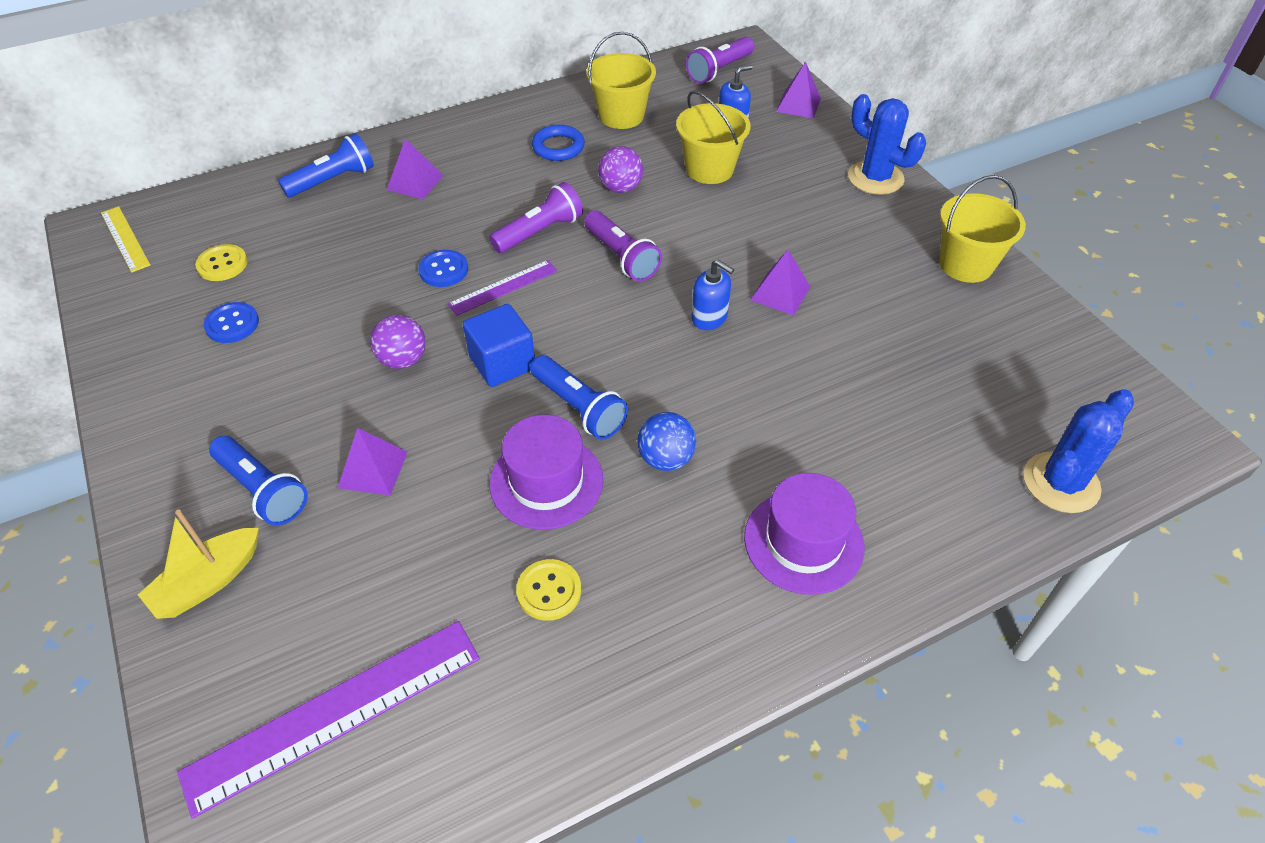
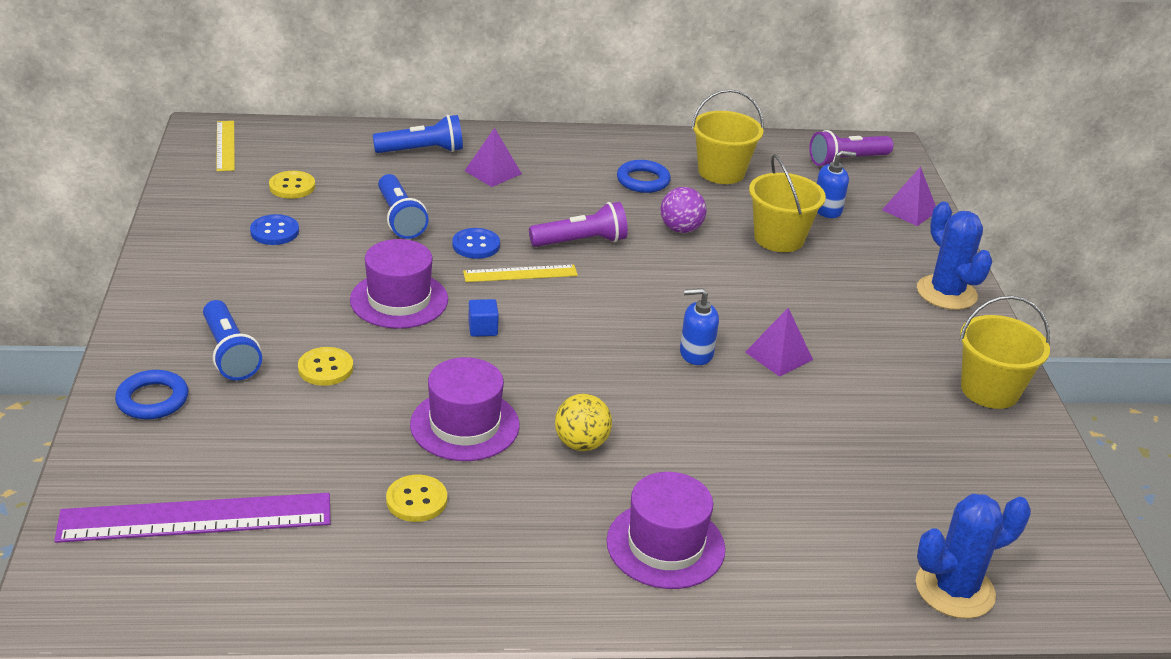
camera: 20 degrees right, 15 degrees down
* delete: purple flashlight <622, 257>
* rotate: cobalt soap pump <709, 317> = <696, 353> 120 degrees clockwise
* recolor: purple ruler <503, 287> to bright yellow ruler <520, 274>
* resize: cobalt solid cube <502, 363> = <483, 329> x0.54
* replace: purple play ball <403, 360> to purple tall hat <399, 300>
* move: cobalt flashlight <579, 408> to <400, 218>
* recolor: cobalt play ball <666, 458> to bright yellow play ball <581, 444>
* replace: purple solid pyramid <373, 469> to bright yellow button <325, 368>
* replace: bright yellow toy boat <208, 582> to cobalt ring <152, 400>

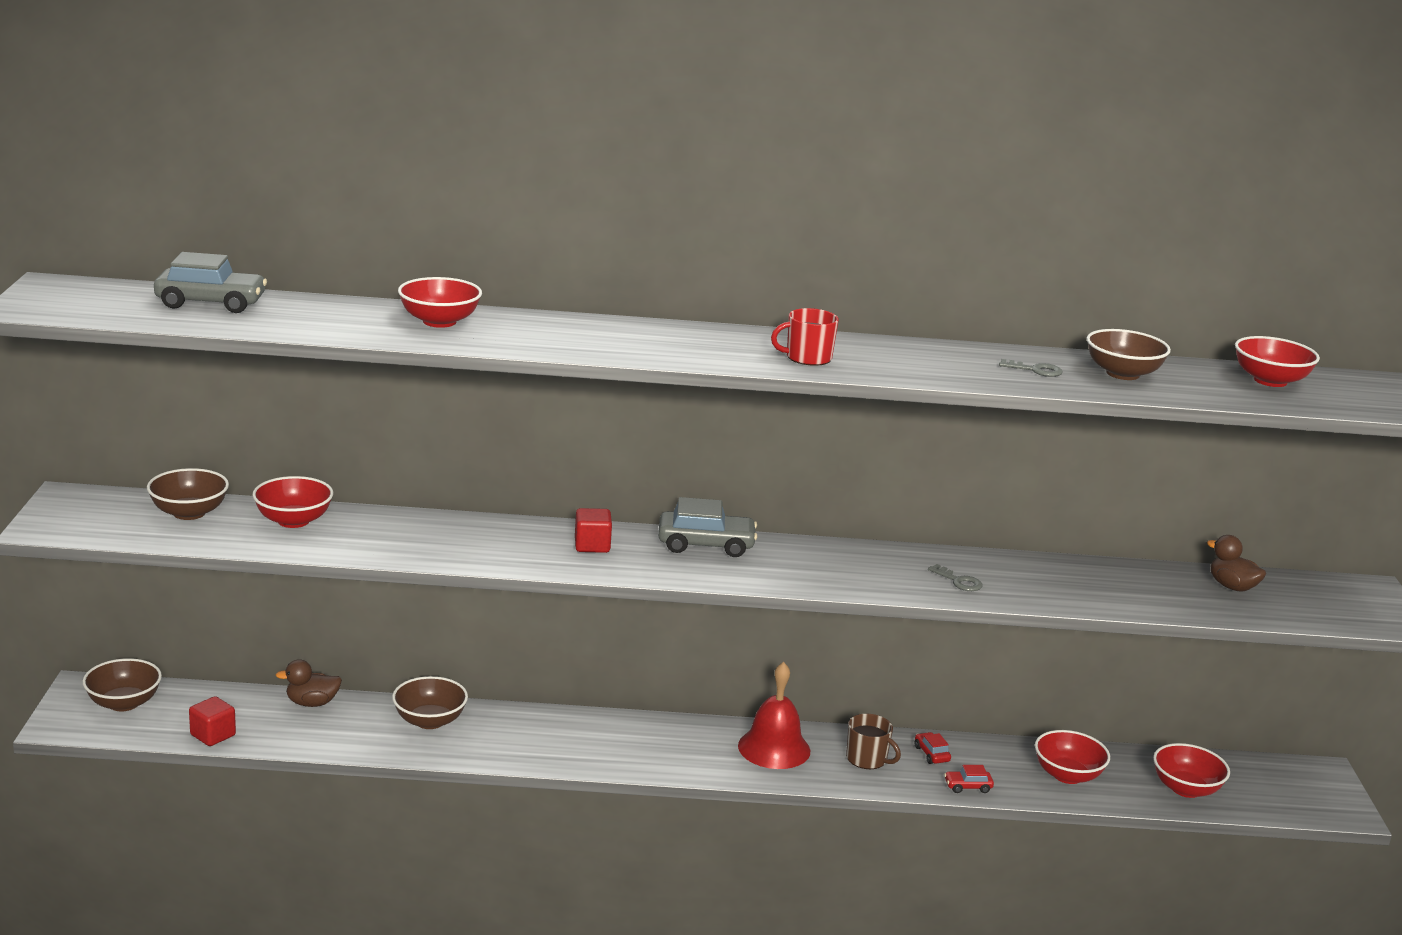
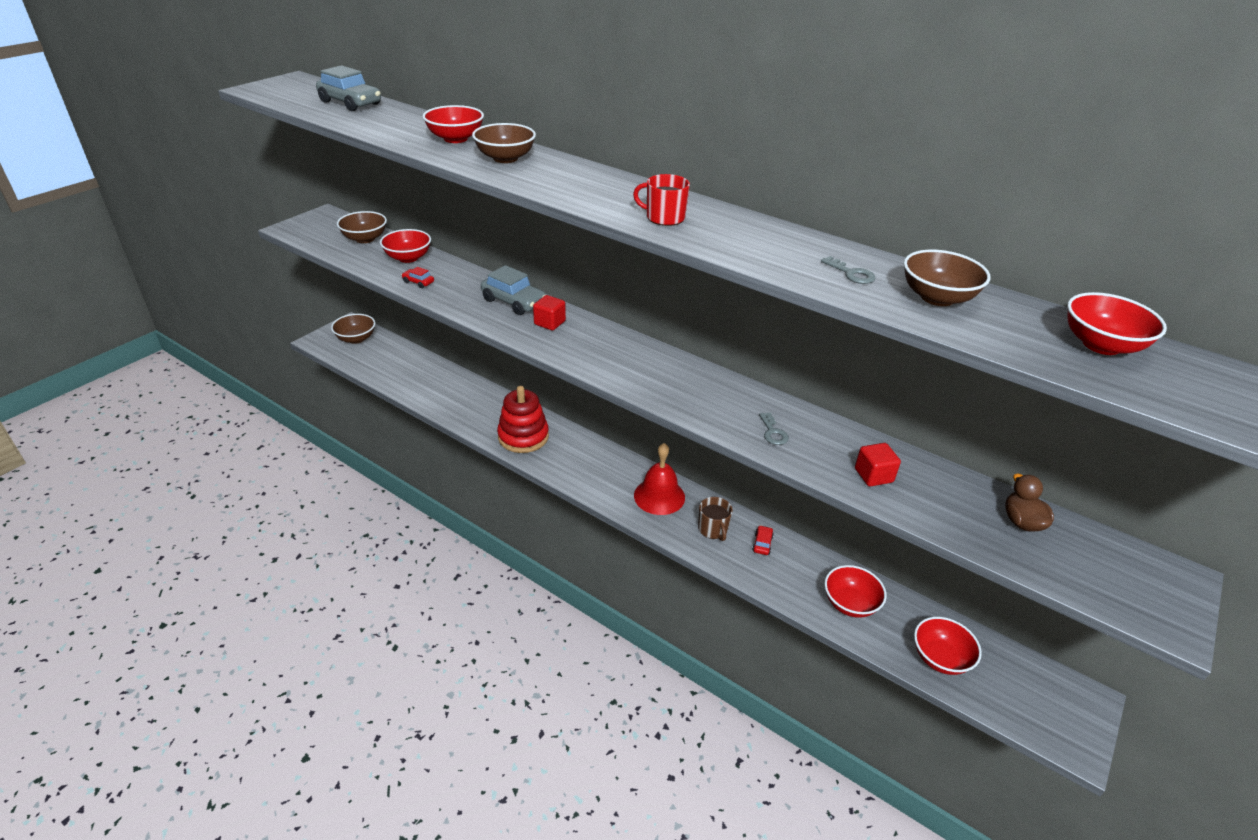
camera: 35 degrees right, 15 degrees up
* move: gray toy car <706, 545> to <514, 302>
* delete: brown duck <312, 703>
* move: brown bowl <429, 721> to <505, 158>
* move: red solid cube <213, 735> to <873, 475>
* move: red toy car <967, 786> to <418, 282>
* insert: red stacking toy <523, 436>

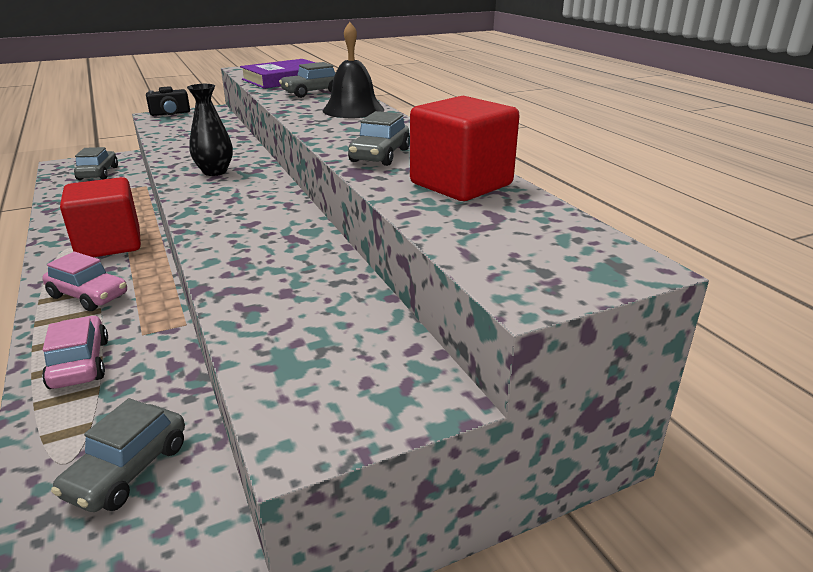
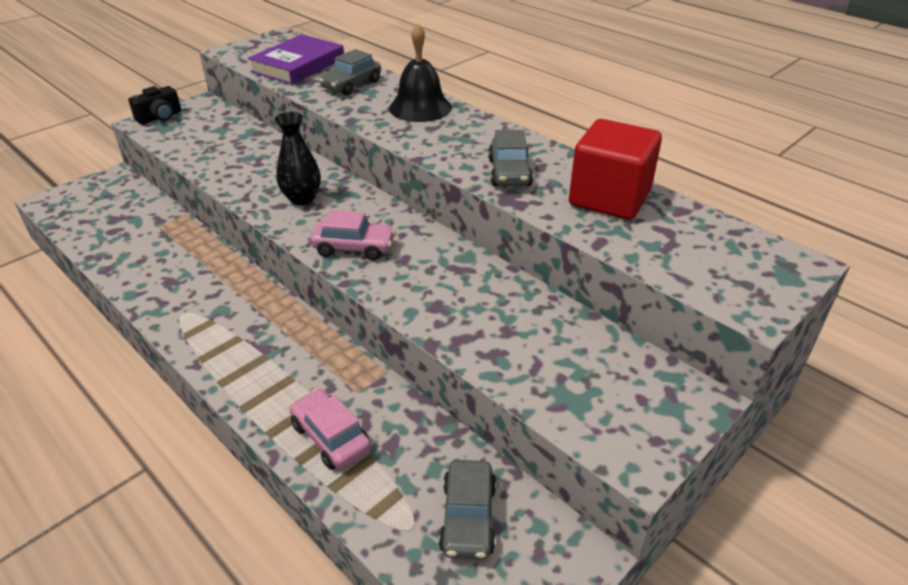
camera: 20 degrees left, 10 degrees up
* delete: gray toy car <98, 173>
* delete: red solid cube <109, 244>
* move: rose-pink toy car <88, 296> to <354, 248>

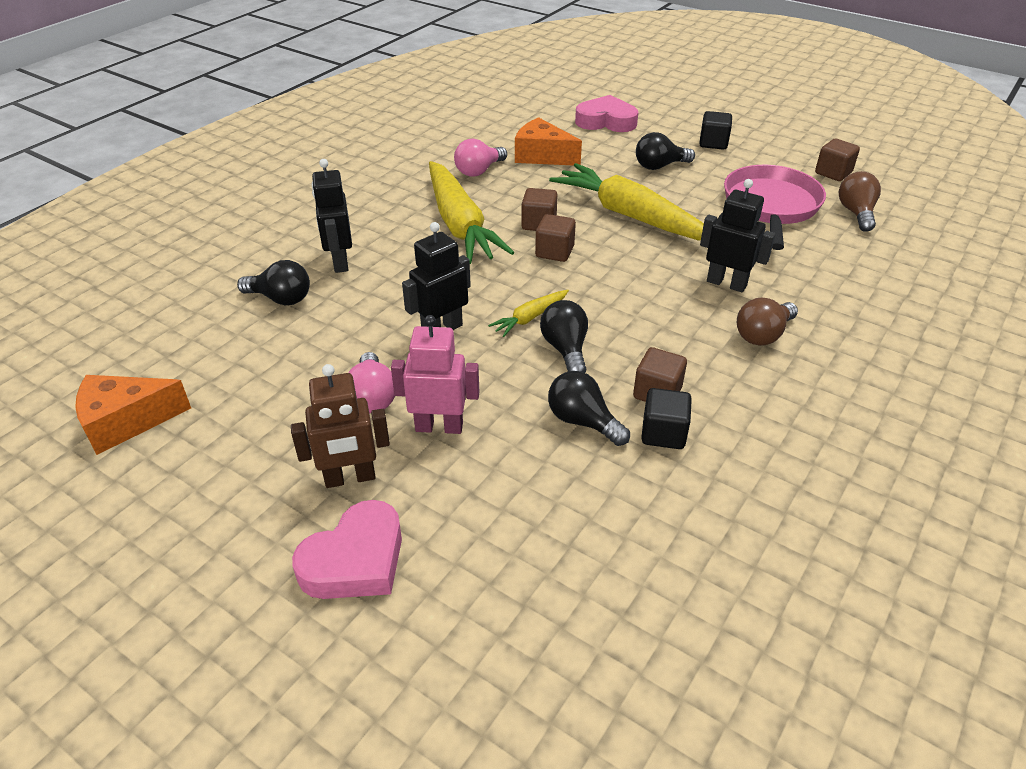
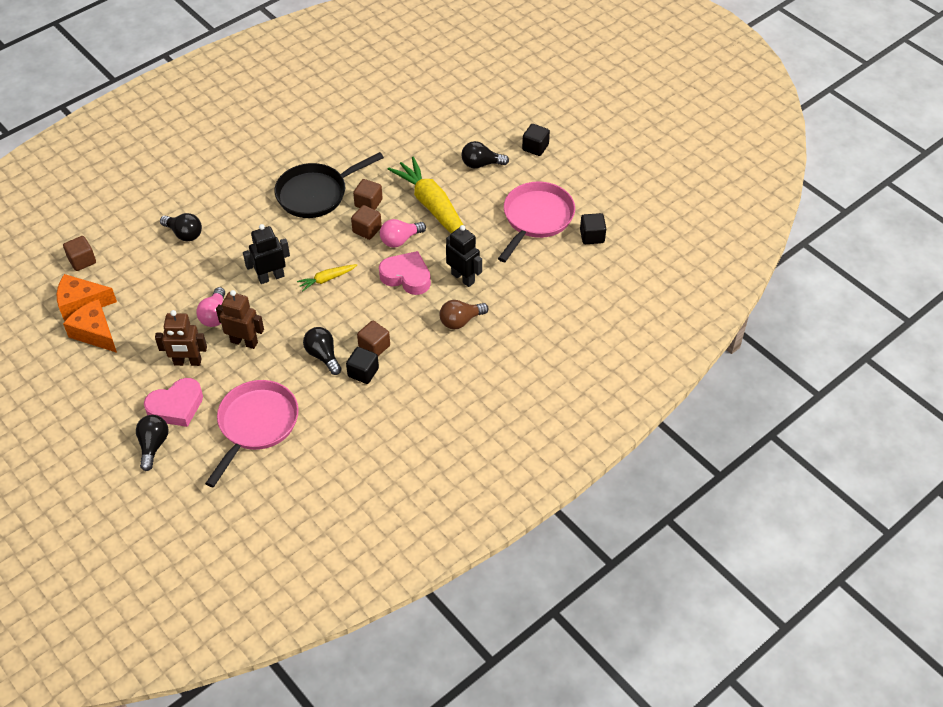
camera: 15 degrees right, 10 degrees up
* move: rose-pink heart shape <606, 121> to <406, 277>
* move: orange-coloured cheese wedge <542, 156> to <95, 333>
* move: rose-pink lightbulb <479, 171> to <400, 240>
* move: brown solid cube <833, 173> to <82, 261>
* delete: jet-black robot figure <340, 262>
* replace: bright yellow root vegetable <460, 224> to jet-black skillet <316, 193>
* replace: brown lightbulb <856, 213> to jet-black solid cube <592, 236>
* move: jet-black lightbulb <565, 349> to <153, 445>
* recolor: rose-pink robot figure <439, 426> to brown robot figure <244, 342>
* insert: rose-pink skillet <256, 425>

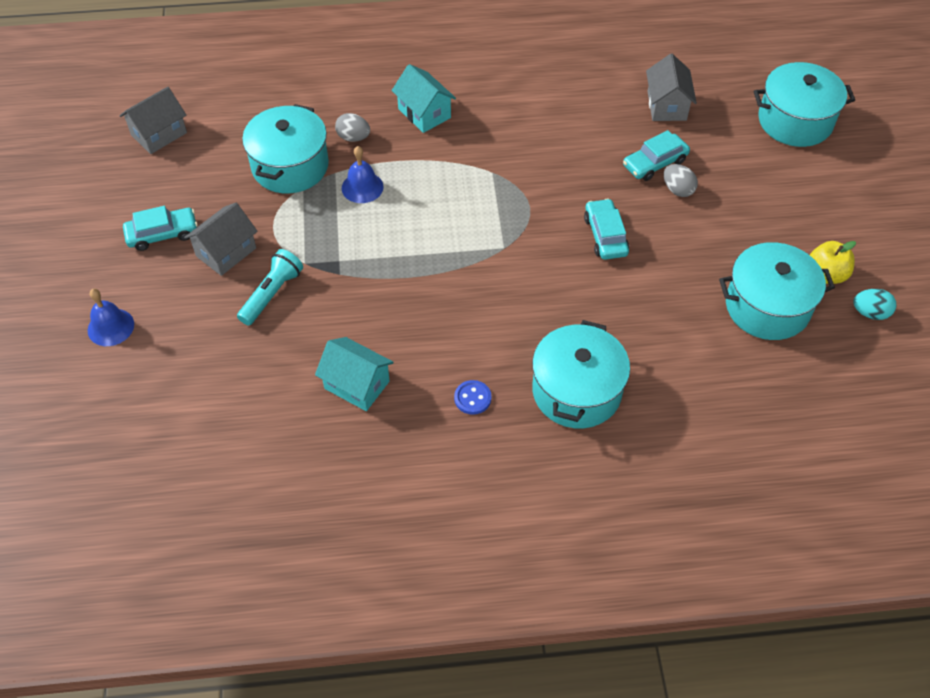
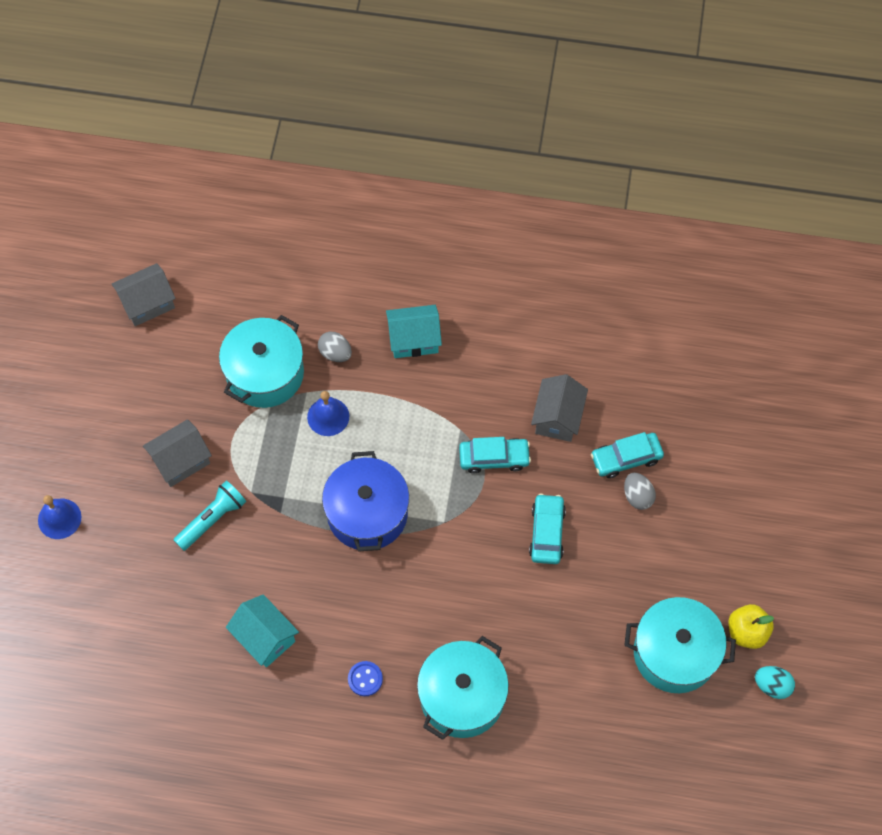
camera: 15 degrees right, 10 degrees up
* move: gray toy house <666, 106> to <557, 417>
* delete: aqua cooking pot <795, 121>
* rotate: aqua toy house <424, 113> = <414, 340> 75 degrees counterclockwise
* move: aqua toy car <162, 234> to <494, 458>
* insert: cobalt cooking pot <367, 513>

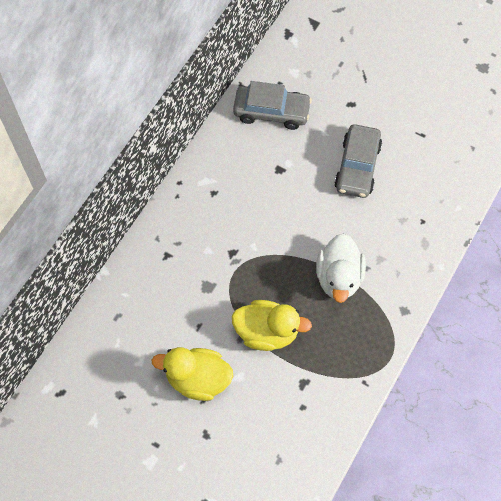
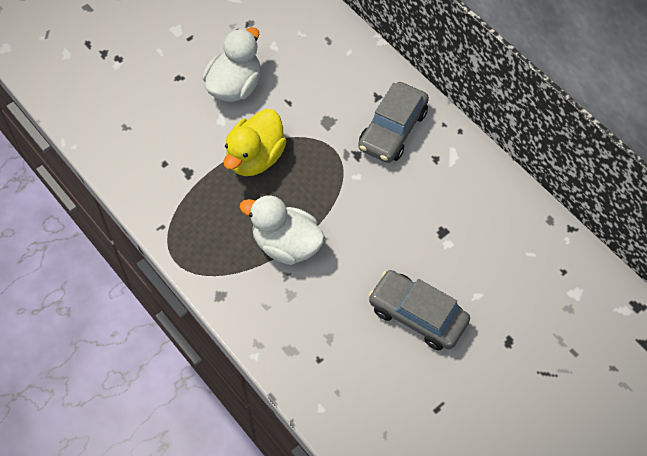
camera: 110 degrees right, 5 degrees down
* move: gray toy car <271, 112> to <393, 130>
* recolor: bright yellow duck <198, 379> to snow-white duck <235, 86>

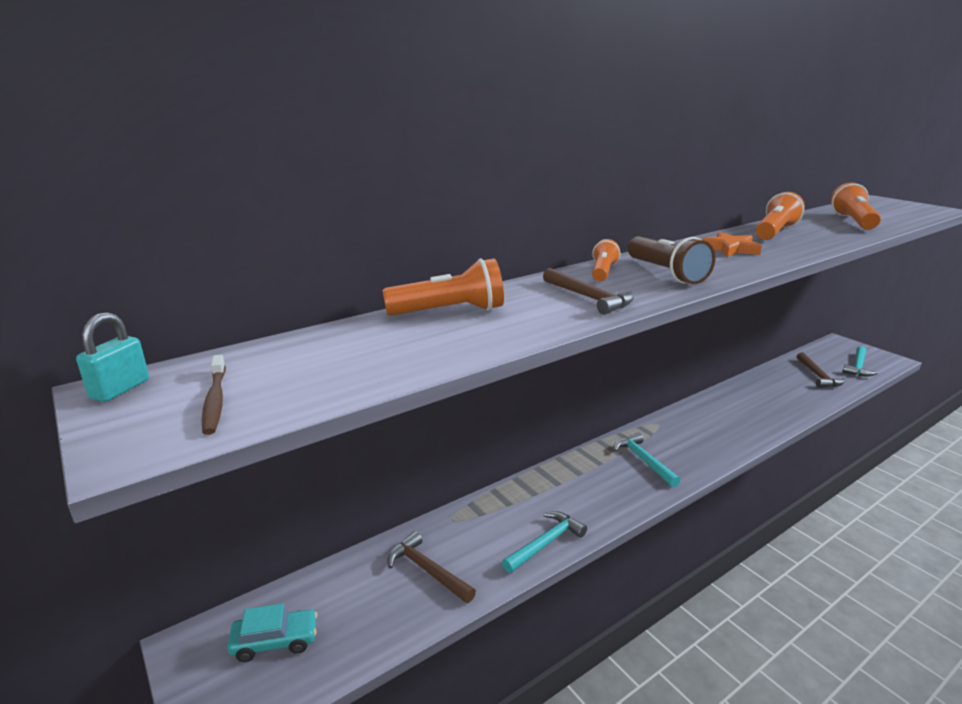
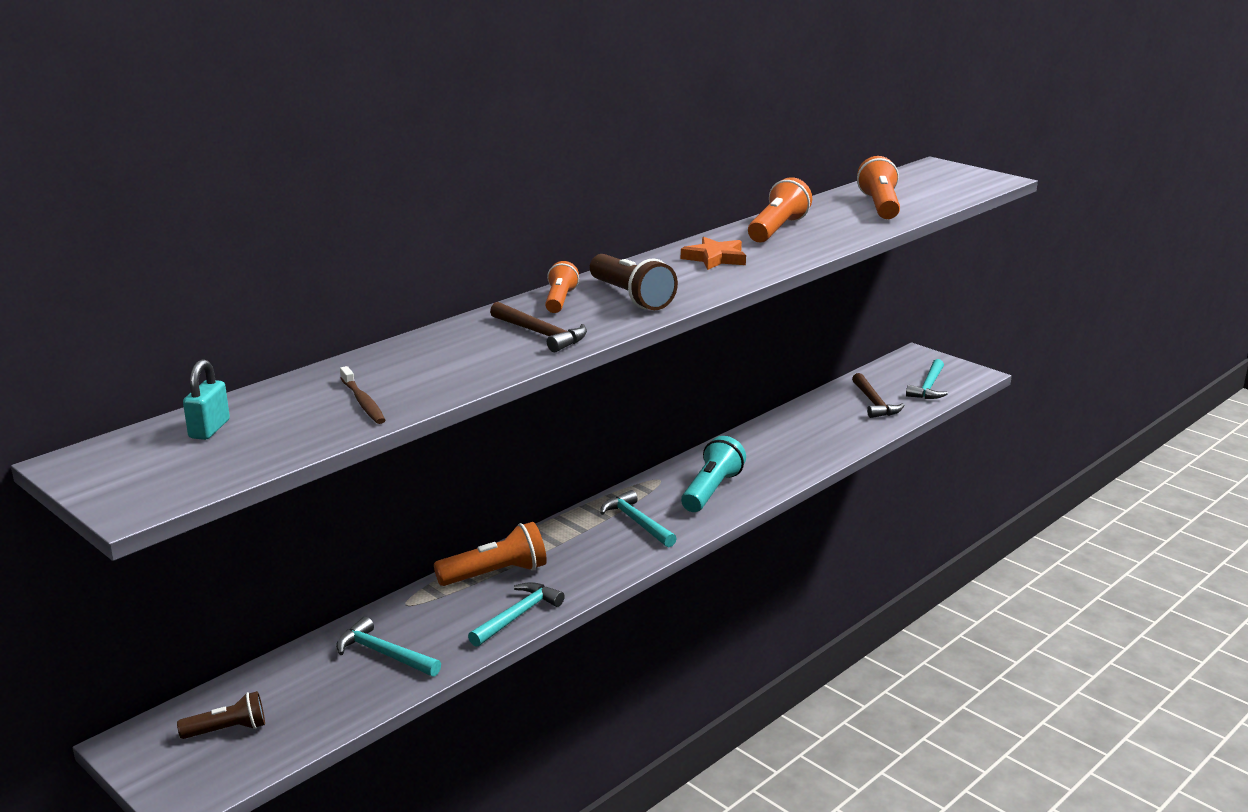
camera: 10 degrees left, 0 degrees up
* move: orange-coloured flashlight <449, 311> to <495, 574>
* move: aqua small lock <120, 389> to <209, 429>
* move: brown dental brush <215, 400> to <363, 402>
* recolor: brown carpenter's hammer <427, 570> to aqua carpenter's hammer <384, 654>
* replace: aqua toy car <275, 641> to brown flashlight <227, 730>
* insert: aqua flashlight <711, 490>

